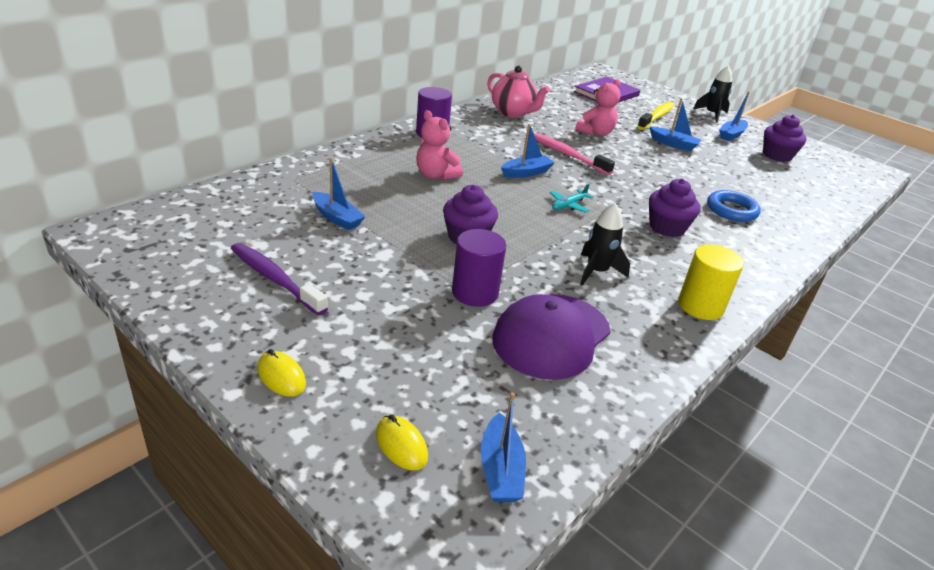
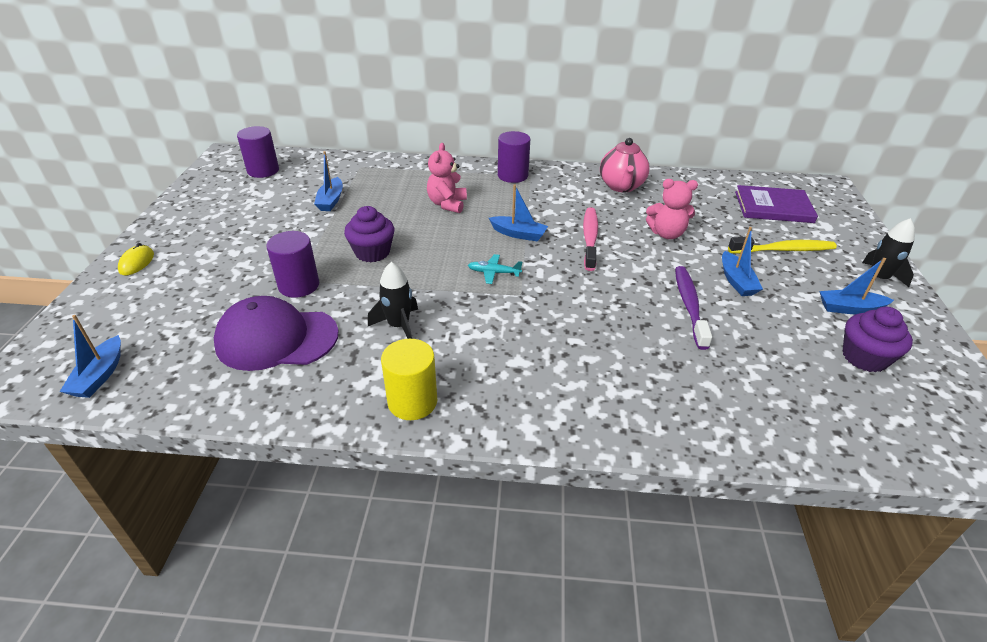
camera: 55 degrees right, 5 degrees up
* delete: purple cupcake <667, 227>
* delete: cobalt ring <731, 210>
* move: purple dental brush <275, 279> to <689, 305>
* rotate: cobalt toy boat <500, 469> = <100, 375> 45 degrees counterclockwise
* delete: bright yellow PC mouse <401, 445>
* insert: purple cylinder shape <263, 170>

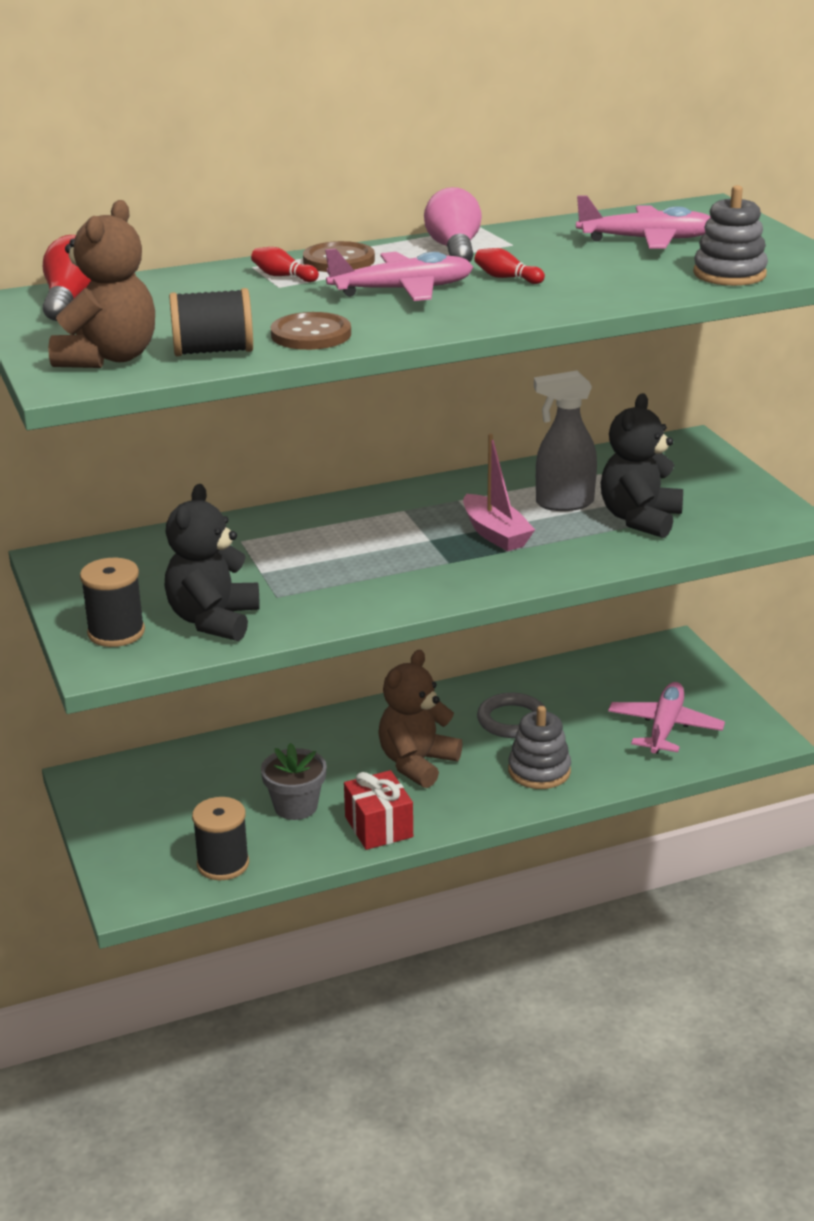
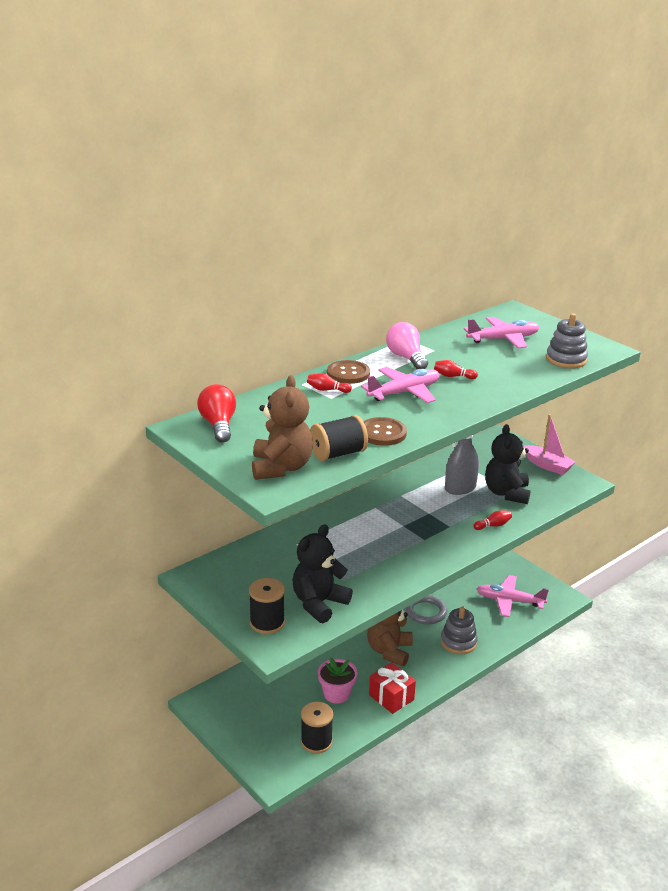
camera: 20 degrees left, 0 degrees up
* move: rose-pink toy boat <495, 534> to <548, 466>
* rotate: jet-black stuffed bear <213, 620> = <319, 603> 45 degrees clockwise
* rotate: rose-pink aeroplane <665, 727> = <509, 601> 75 degrees counterclockwise
* recolor: gray flower pot <295, 806> to rose-pink flower pot <336, 694>
* insert: red tenpin <493, 525>

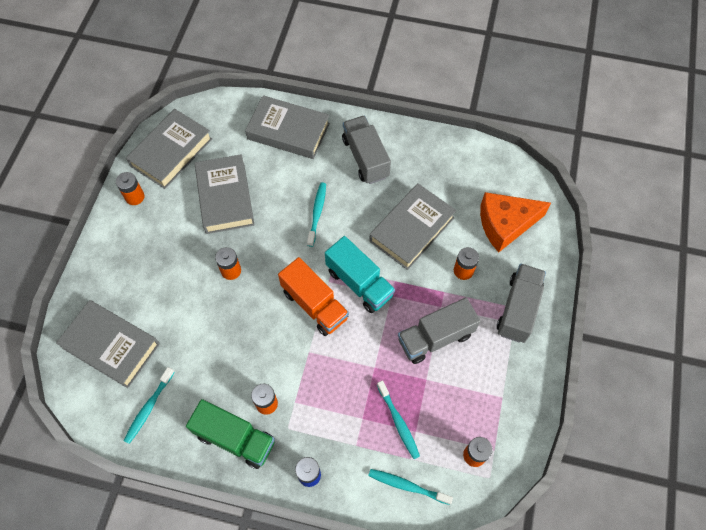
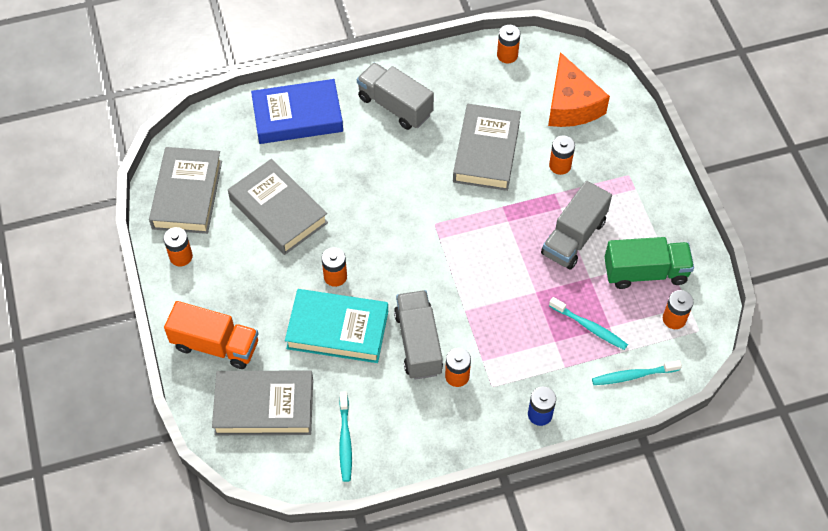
camera: 30 degrees left, 5 degrees down
* recolor: gray hardback <288, 131> to cobalt hardback <297, 116>
* delete: aqua dental brush <317, 213>
* rotate: orange-coloured cheese wedge <505, 224> = <571, 105> 60 degrees counterclockwise
* delete: aqua toy truck <359, 283>
* move: orange-coloured toy truck <314, 305> to <215, 345>
* move: gray toy truck <518, 309> to <418, 343>
* move: emerald toy truck <235, 438> to <645, 272>
* insert: orange-coloured power cell <507, 55>
* insert: aqua hardback <337, 329>

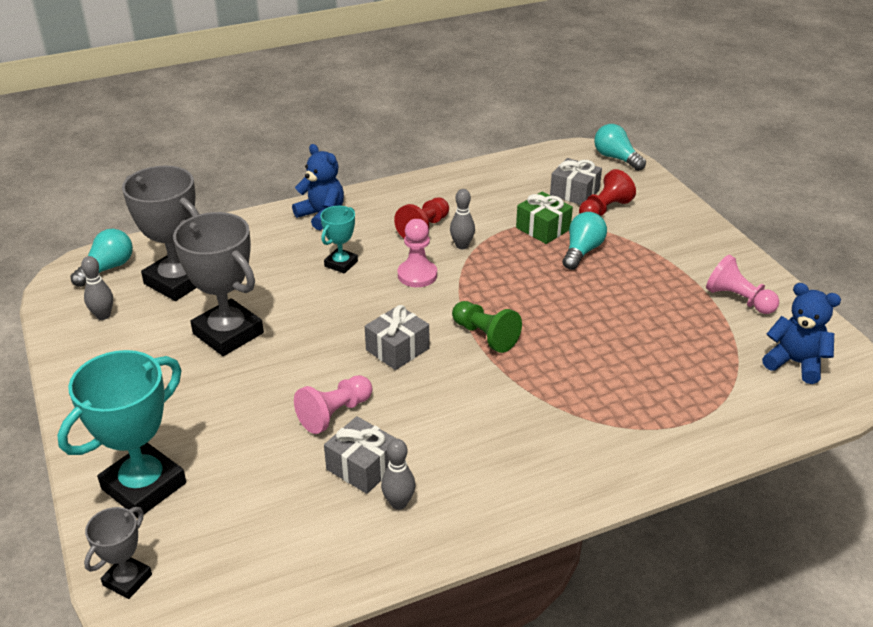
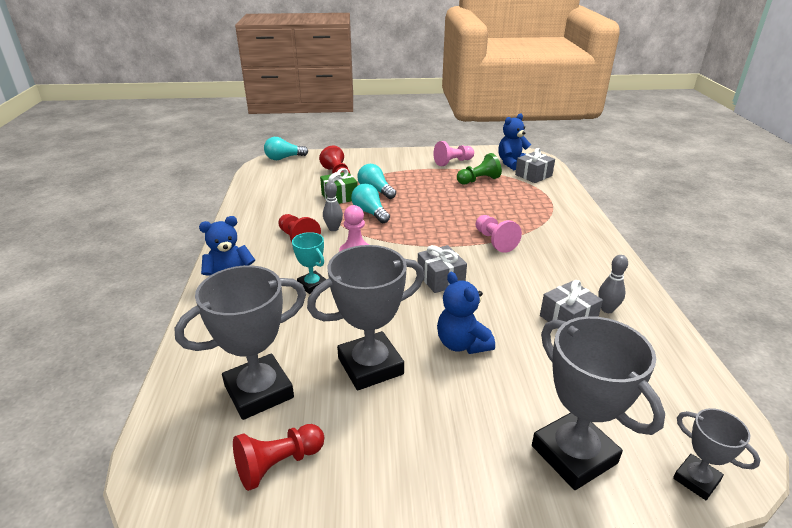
camera: 70 degrees left, 5 degrees down
* move: gray gift <574, 192> to <533, 175>
* move: aqua lightbulb <107, 268> to <370, 213>
* replace: gray tenpin <103, 315> to red pawn <278, 464>
* move: emerald pawn <485, 336> to <478, 180>
* recolor: aqua trophy <144, 486> to gray trophy <573, 454>
* move: rose-pink pawn <335, 414> to <494, 241>
* insert: cobalt stuffed bear <462, 344>

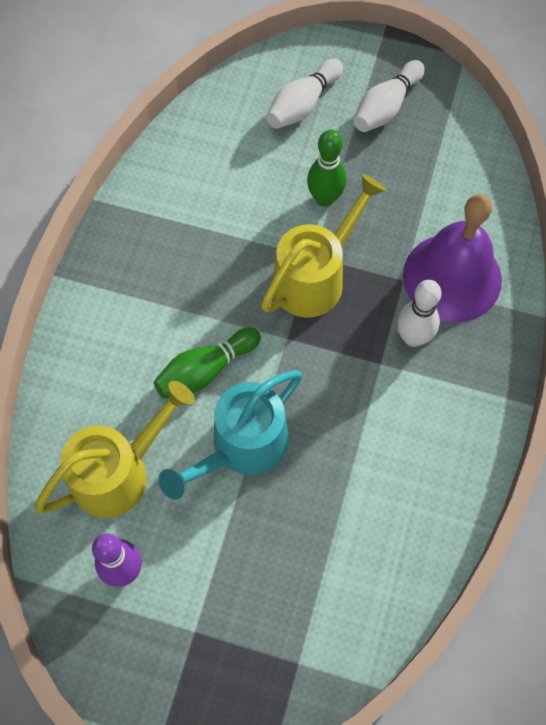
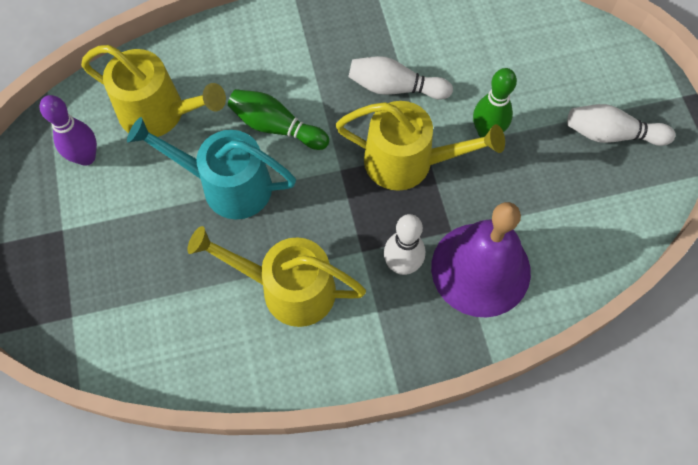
camera: 60 degrees right, 0 degrees up
* move: snow-white tenpin <303, 104> to <395, 87>
* insert: bright yellow watering pot <287, 289>

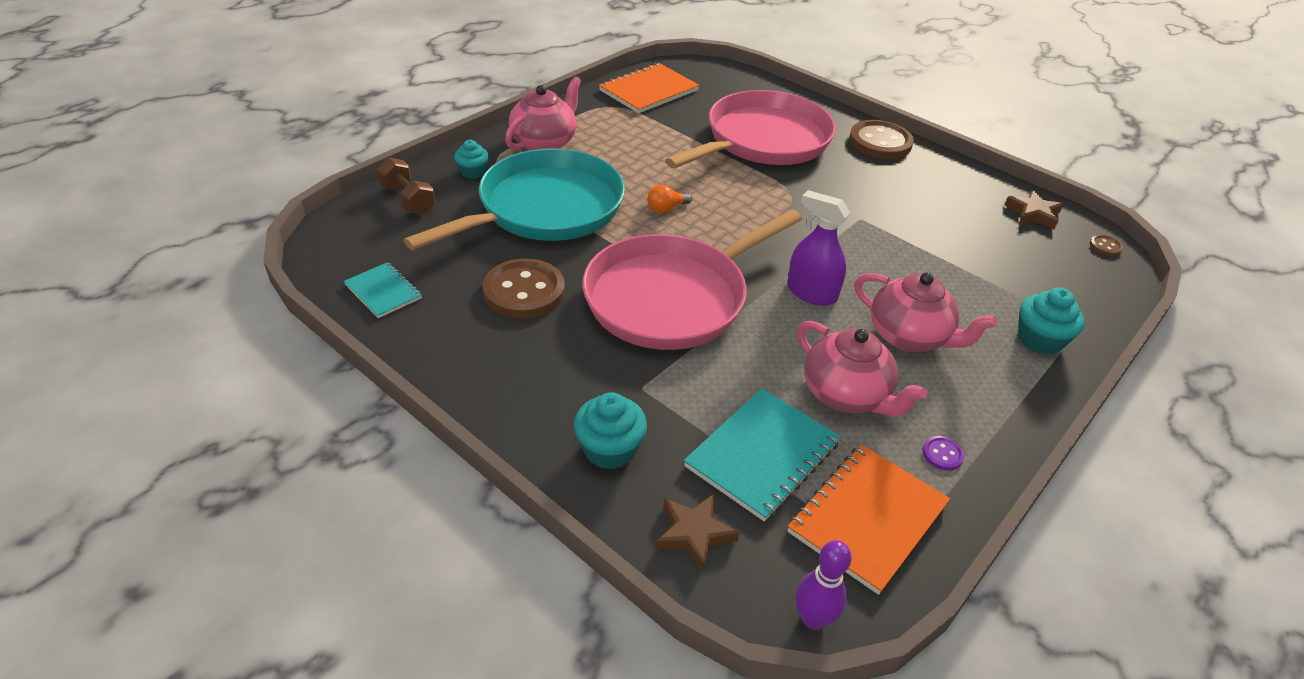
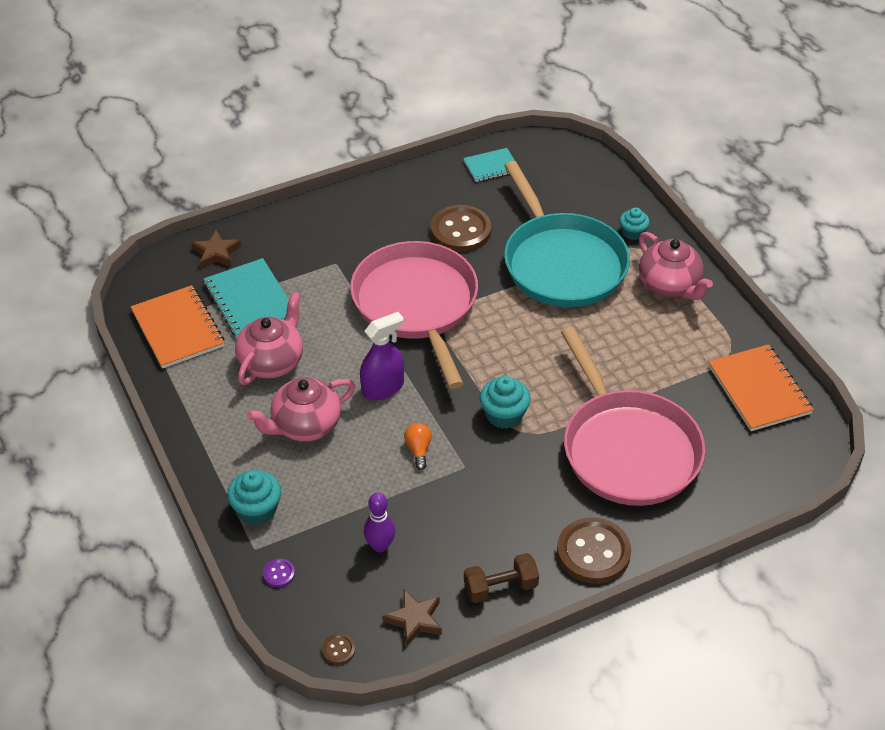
camera: 115 degrees right, 5 degrees up
* move: brown free weight <408, 200> to <500, 587>
* move: orange-coloured lightbulb <666, 208> to <418, 450>
* rotate: rose-pink china teapot <846, 395> = <272, 362> 135 degrees clockwise
* move: aqua cupcake <609, 449> to <504, 415>
* move: purple button <942, 454> to <279, 574>
* move: purple tenpin <813, 618> to <380, 546>

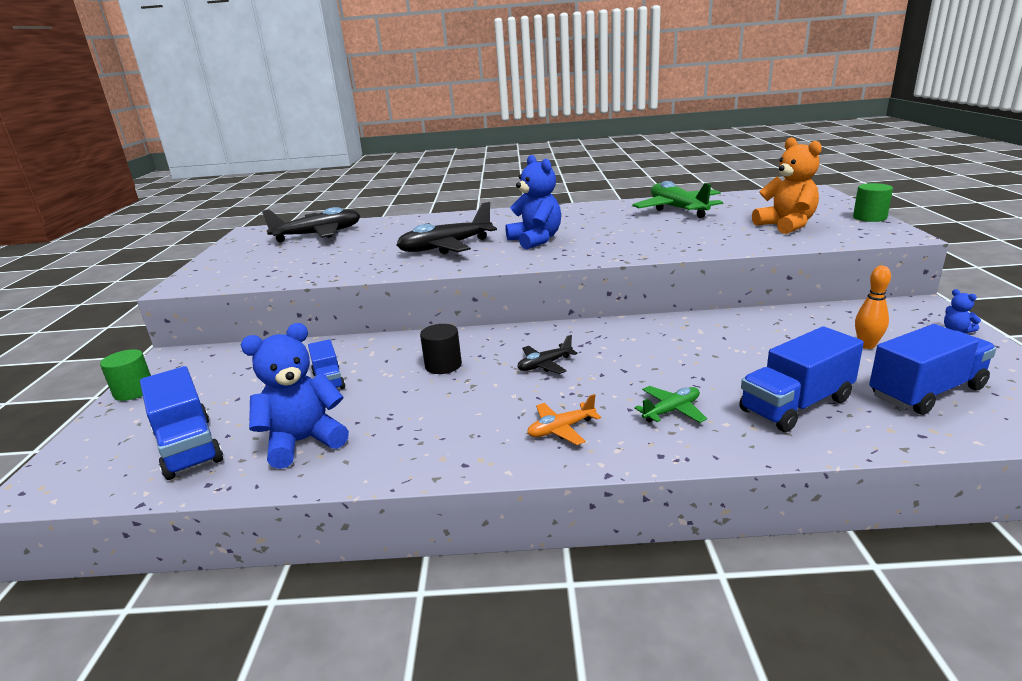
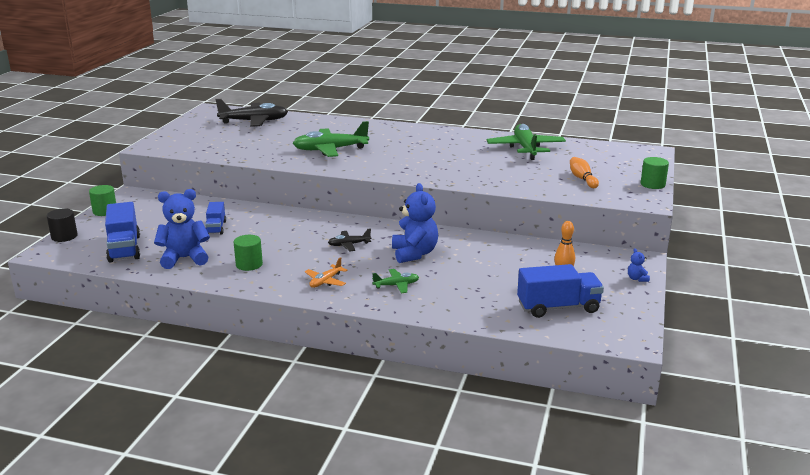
camera: 15 degrees right, 0 degrees up
* replace: orange-coloured stuffed bear <786, 225> to orange-coloured tenpin <582, 179>
* move: cobalt stuffed bear <535, 240> to <414, 254>
* recolor: jet-black aeroplane <445, 247> to emerald aeroplane <330, 150>
* move: jet-black cylinder shape <443, 365> to <64, 236>
* delete: cobalt toy truck <796, 405>
* rotate: orange-coloured aeroplane <561, 429> = <325, 281> 45 degrees counterclockwise
* insert: emerald cylinder shape <249, 264>

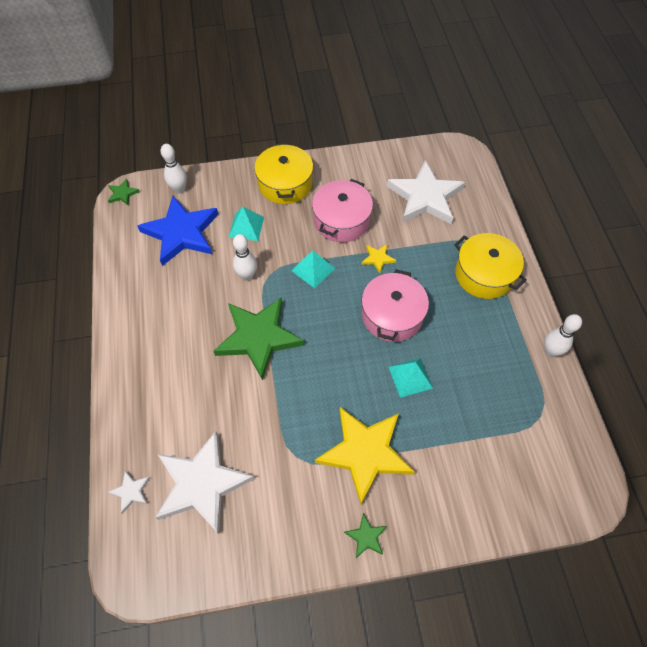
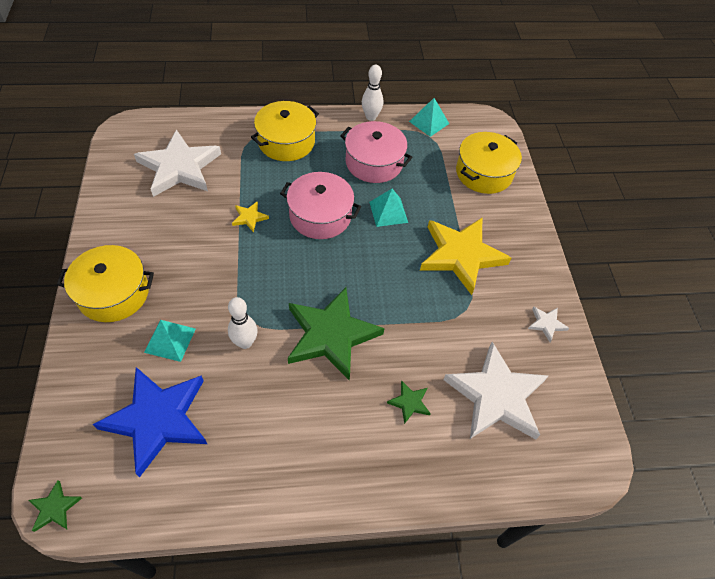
camera: 90 degrees left, 5 degrees down
* delete: snow-white tenpin <179, 189>
* move: rose-pink cooking pot <341, 220> to <374, 162>
* move: aqua solid pyramid <313, 269> to <429, 122>
* move: snow-white star shape <131, 491> to <546, 324>
* move: emerald star shape <366, 537> to <409, 402>
* insert: bright yellow cooking pot <484, 173>

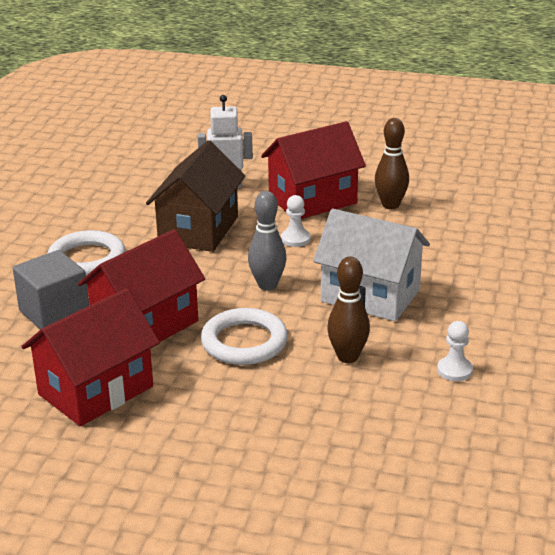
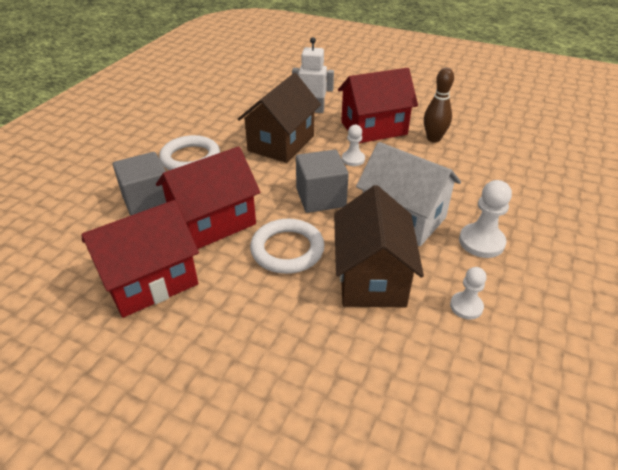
camera: 10 degrees right, 10 degrees up
* replace: gray tenpin <267, 285> to gray solid cube <320, 197>
* replace: brown tenpin <347, 357> to brown toy house <371, 277>
* insert: snow-white pawn <481, 242>

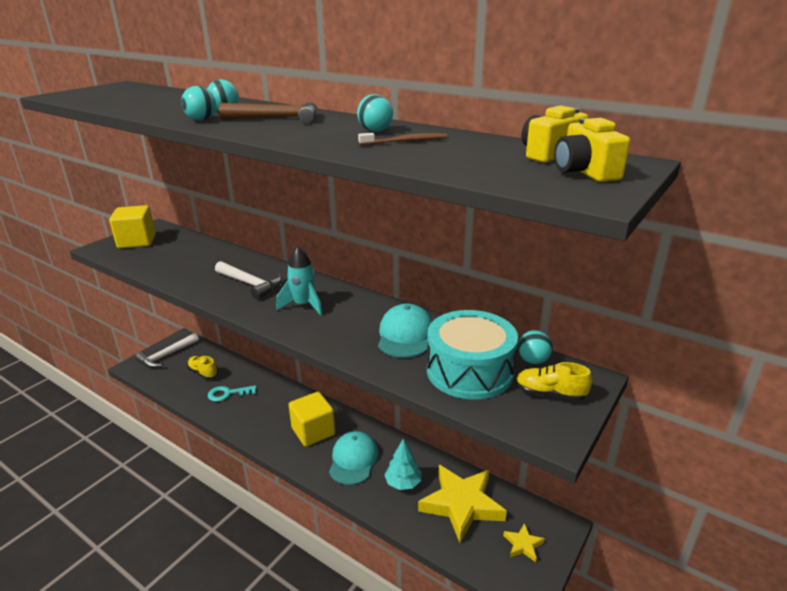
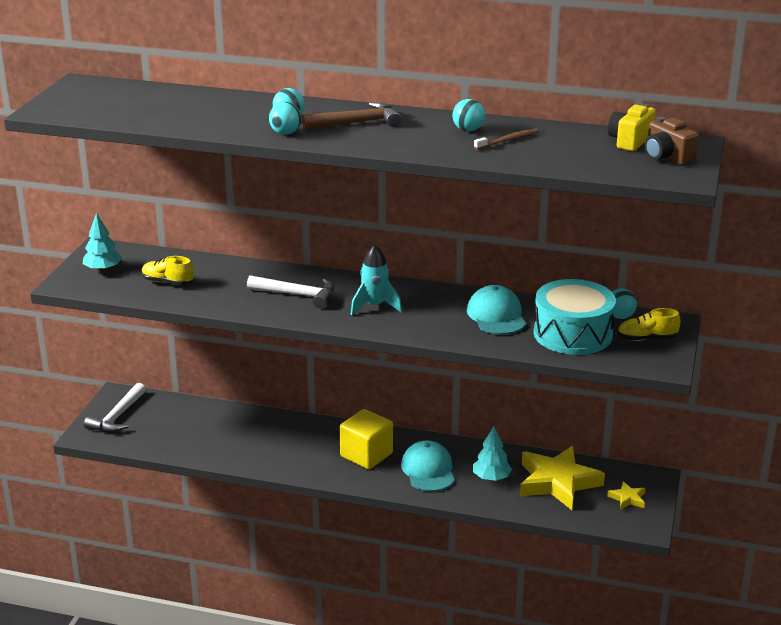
camera: 20 degrees left, 0 degrees up
* recolor: bright yellow camera <585, 172> to brown camera <667, 157>
* replace: bright yellow solid cube <137, 241> to aqua toy tree <103, 269>
* move: bright yellow lace-up shoe <203, 373> to <167, 282>
* delete: aqua door key <228, 394>

